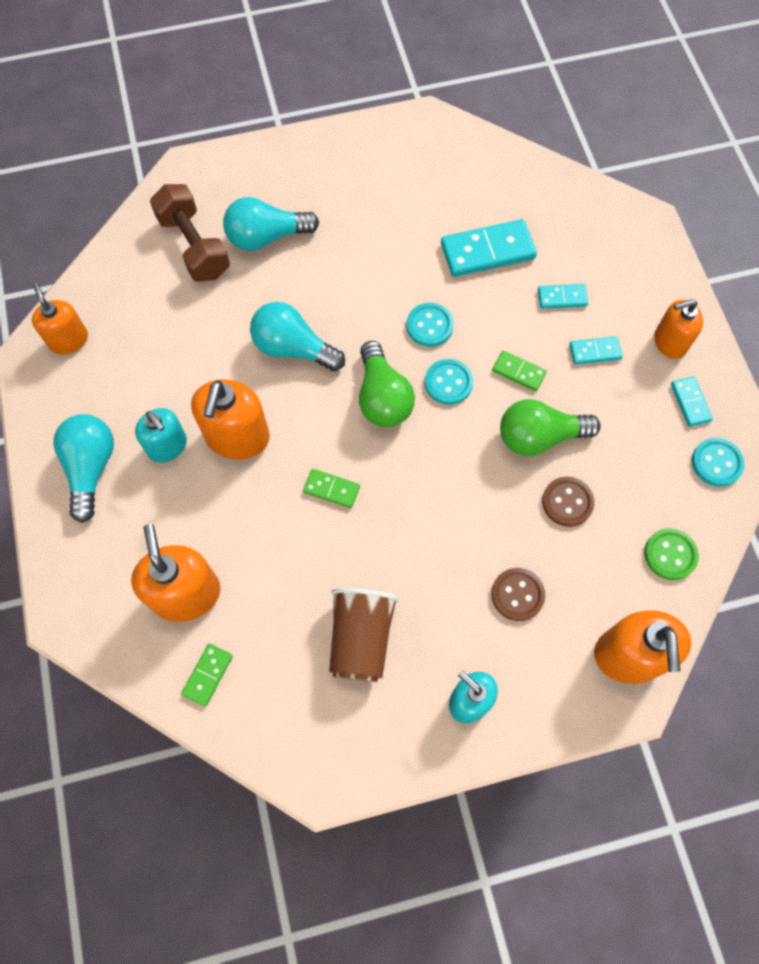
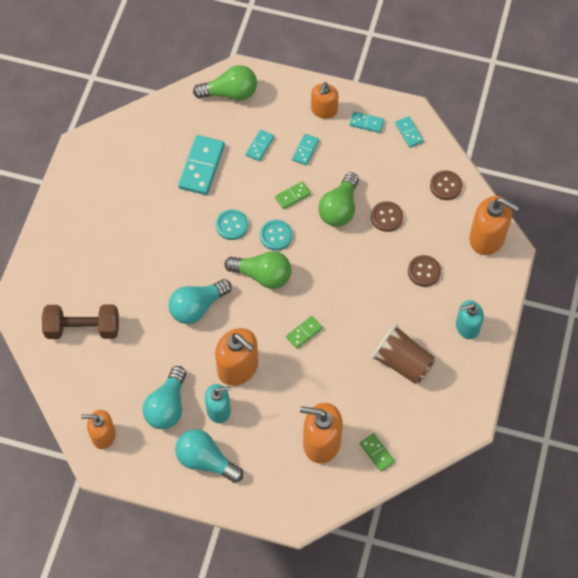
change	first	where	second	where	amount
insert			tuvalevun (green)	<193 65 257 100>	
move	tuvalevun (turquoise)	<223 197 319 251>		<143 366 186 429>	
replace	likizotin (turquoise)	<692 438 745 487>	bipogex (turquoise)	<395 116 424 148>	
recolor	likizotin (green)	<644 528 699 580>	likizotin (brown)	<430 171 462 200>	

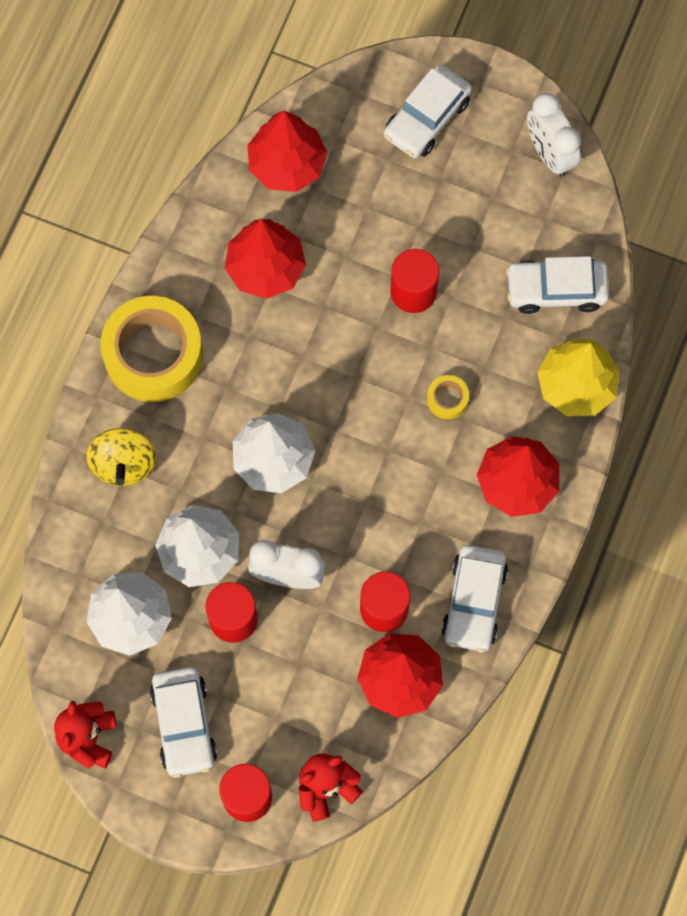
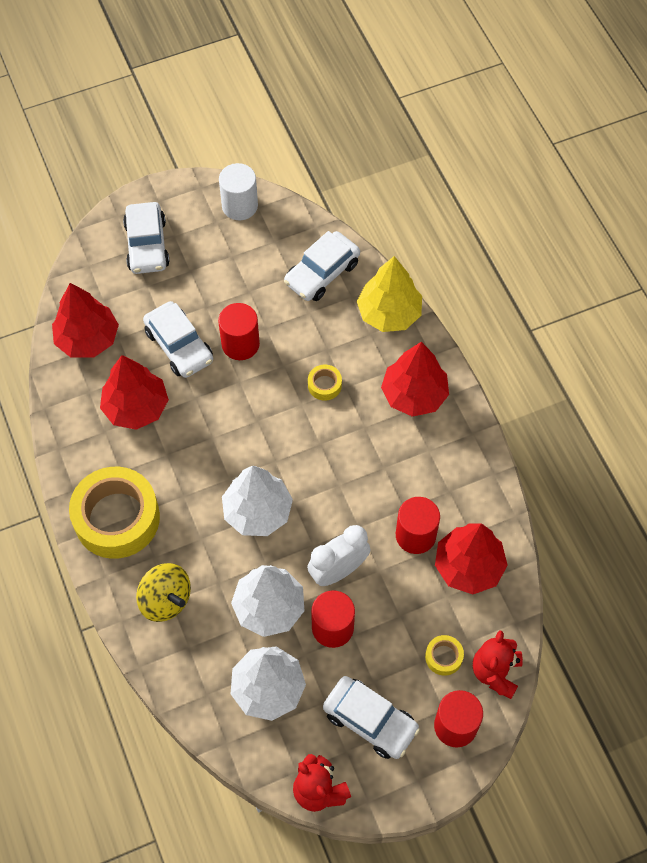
change	first	where	second	where	amount
insert			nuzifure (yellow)	<425 635 464 676>	
move	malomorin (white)	<441 545 508 652>		<143 301 213 378>	
replace	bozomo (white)	<527 93 581 177>	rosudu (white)	<219 163 258 220>	

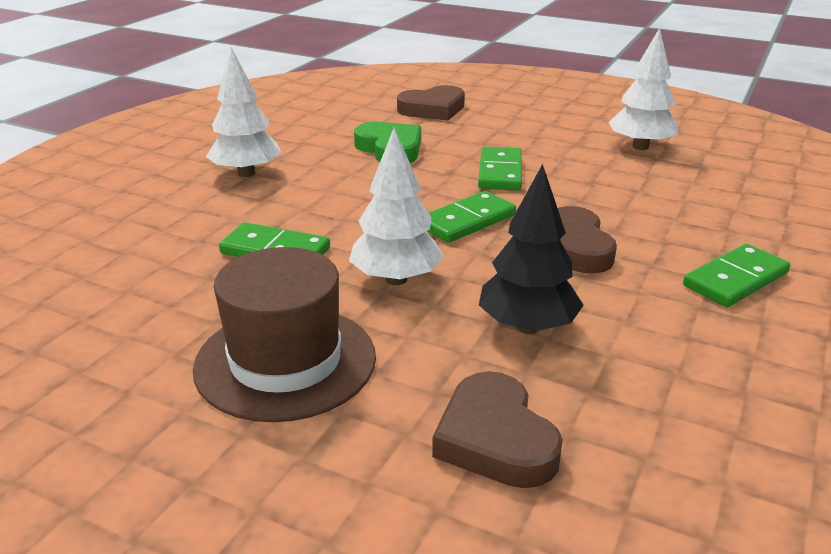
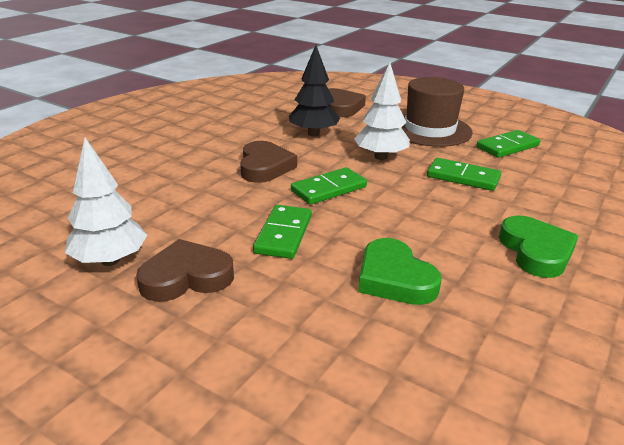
change	first	where	second	where	amount
move	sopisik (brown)	<397 85 465 121>		<136 239 234 302>	
move	bipogex (green)	<683 244 790 307>		<476 130 540 158>	
replace	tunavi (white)	<206 47 281 177>	sopisik (green)	<499 215 578 278>	

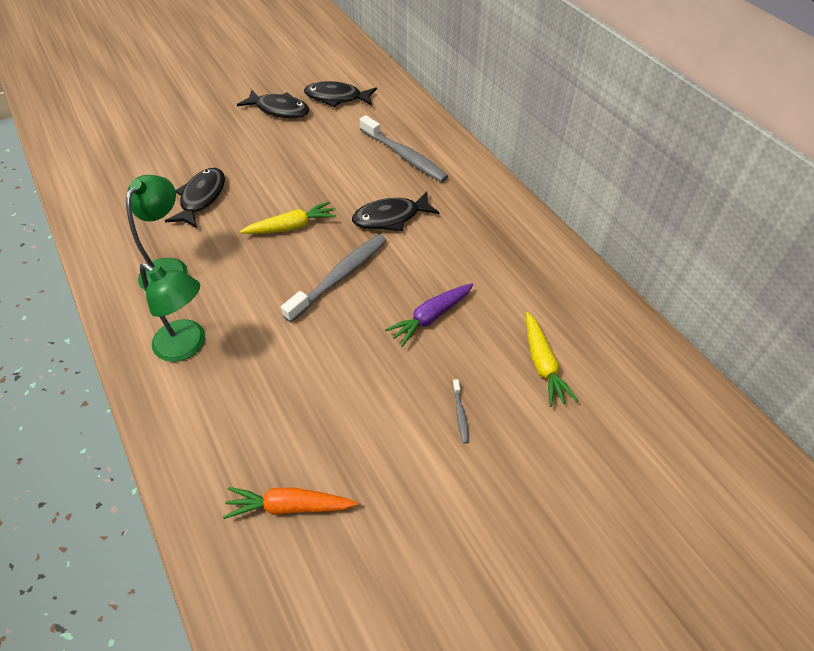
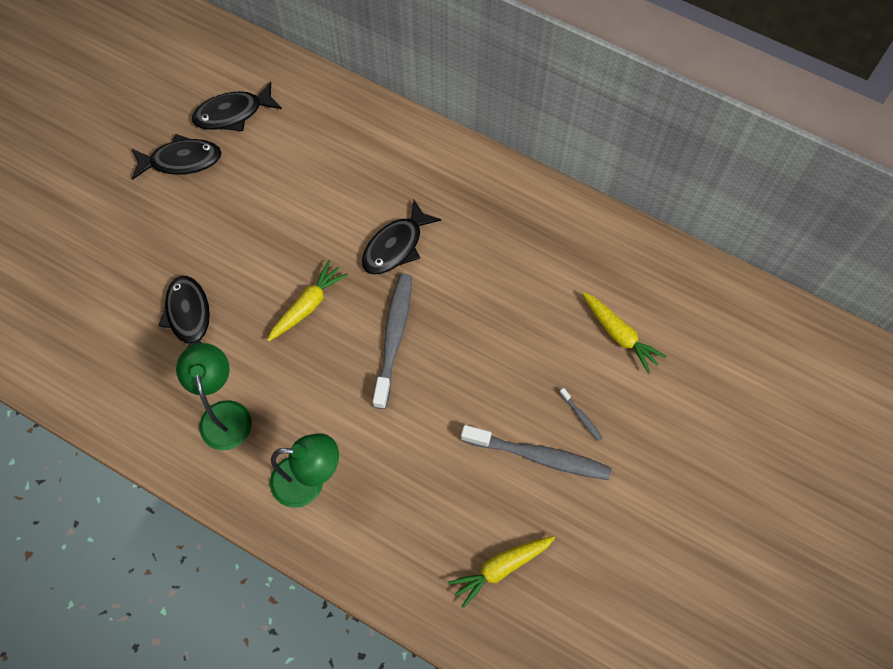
change	first	where	second	where	amount
delete	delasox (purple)	<385 283 474 347>			
move	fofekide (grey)	<359 115 448 182>		<461 425 611 480>	
recolor	delasox (orange)	<223 487 358 519>	delasox (yellow)	<448 536 555 608>	

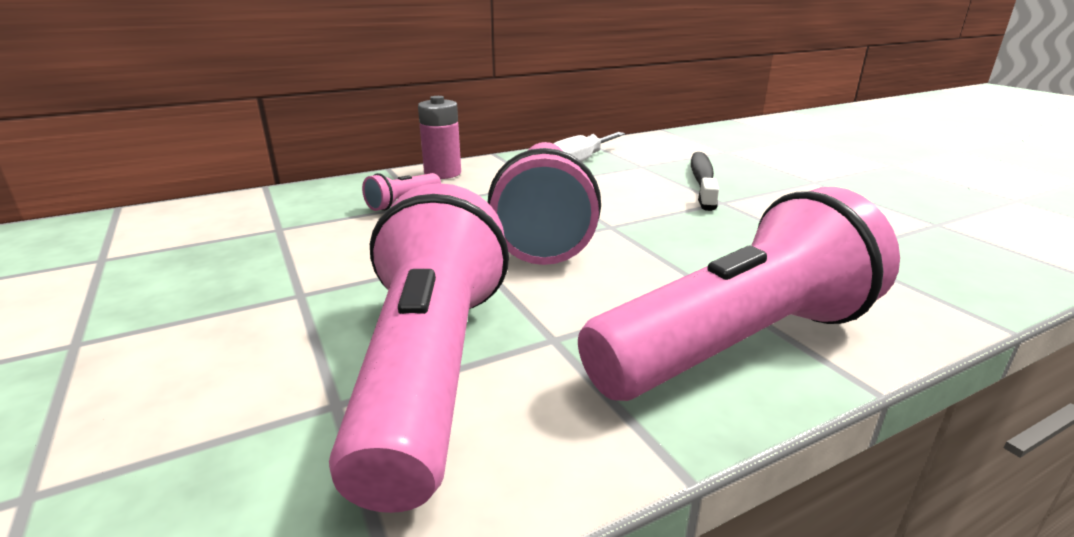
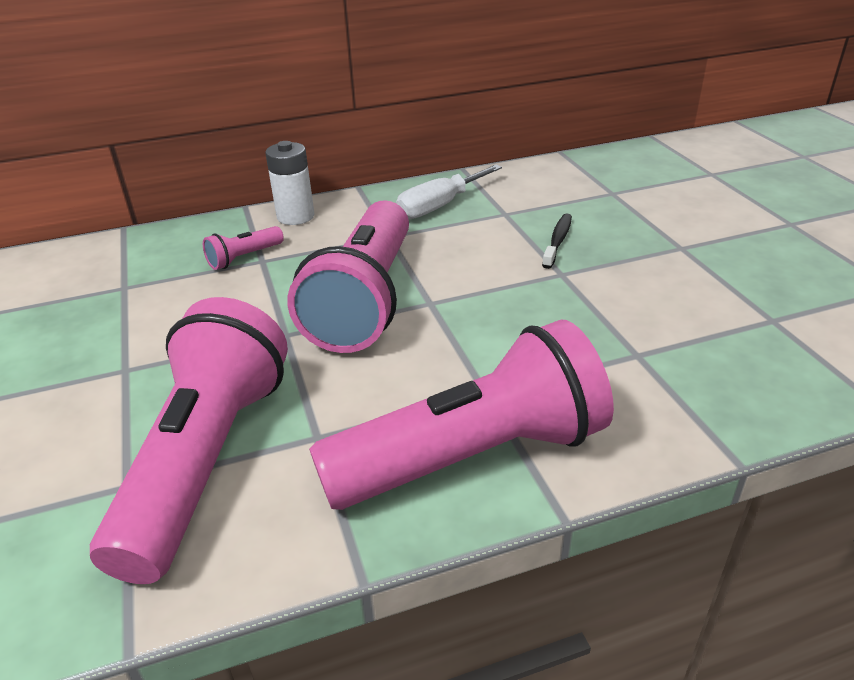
change	first	where	second	where	amount
recolor	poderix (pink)	<418 96 461 179>	poderix (white)	<265 141 315 225>	
resize	fofekide (black)	<691 152 719 211>		<542 214 572 269>	x0.62

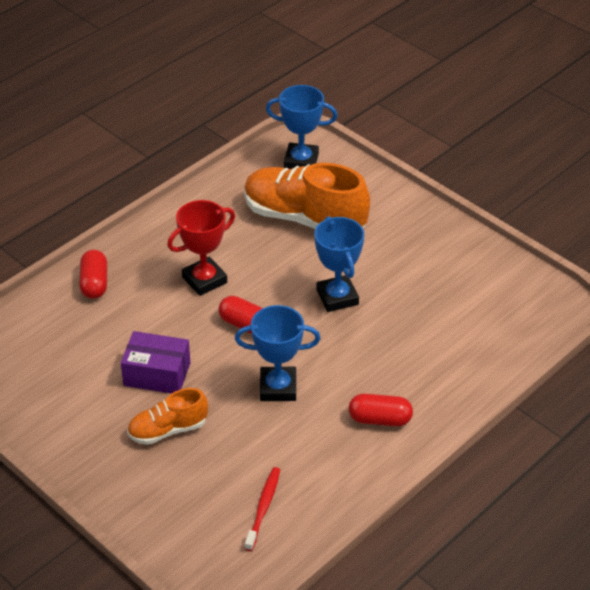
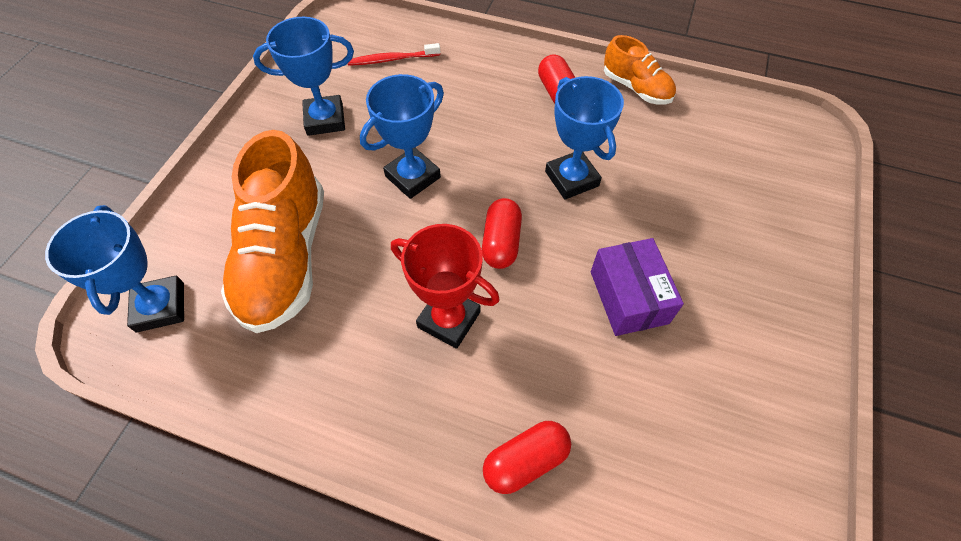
change	first	where	second	where	amount
insert			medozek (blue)	<253 17 354 136>	
move	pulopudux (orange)	<127 388 208 445>		<604 35 676 104>	
move	fofekide (red)	<245 467 280 551>		<348 43 441 66>	

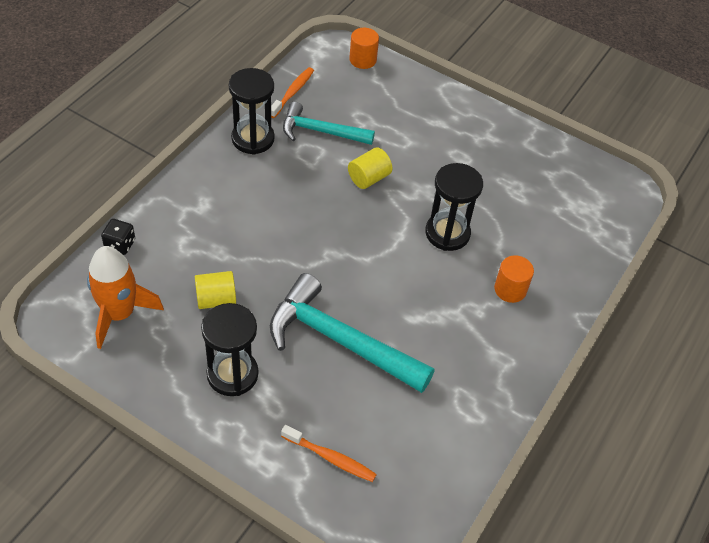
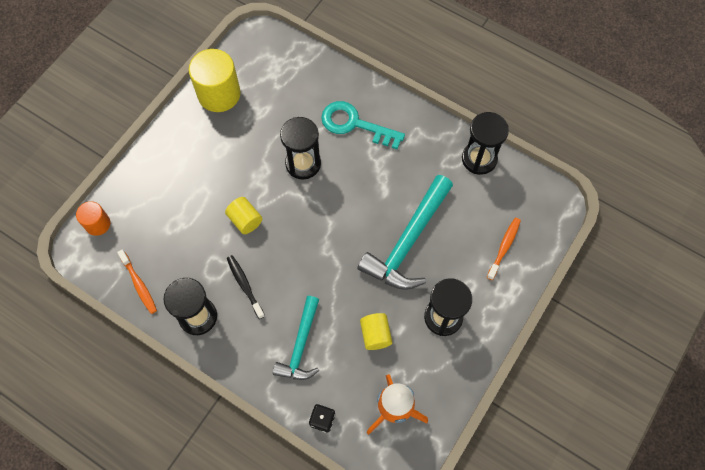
change	first	where	second	where	amount
insert			rosudu (yellow)	<189 49 241 112>	
insert			fofekide (black)	<227 255 265 319>	
insert			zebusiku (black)	<462 112 509 175>	
move	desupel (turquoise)	<283 102 375 145>		<273 296 319 380>	
replace	rosudu (orange)	<494 255 534 303>	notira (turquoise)	<321 101 405 149>	
rotate	fofekide (orange)	<271 67 314 118>		<117 249 157 314>	150 degrees counterclockwise

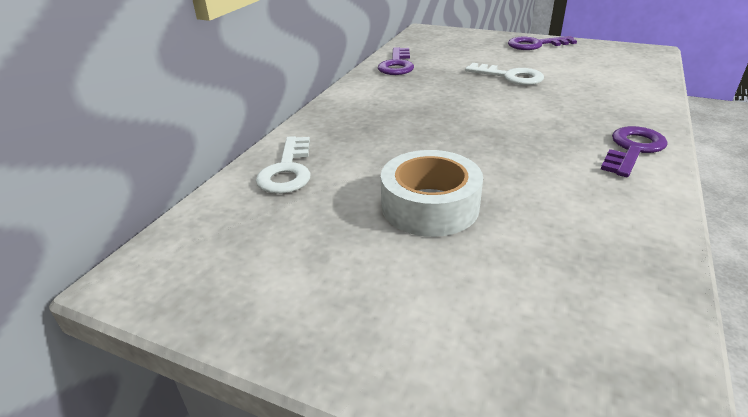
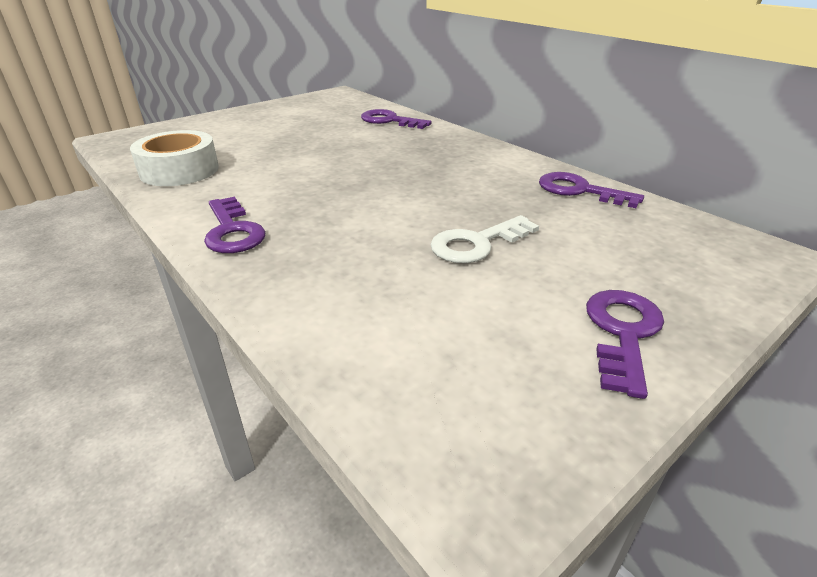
change	first	where	second	where	amount
move	nuzifure (white)	<381 150 483 237>		<130 130 219 186>	
recolor	notira (white)	<256 136 311 194>	notira (purple)	<361 109 432 129>	

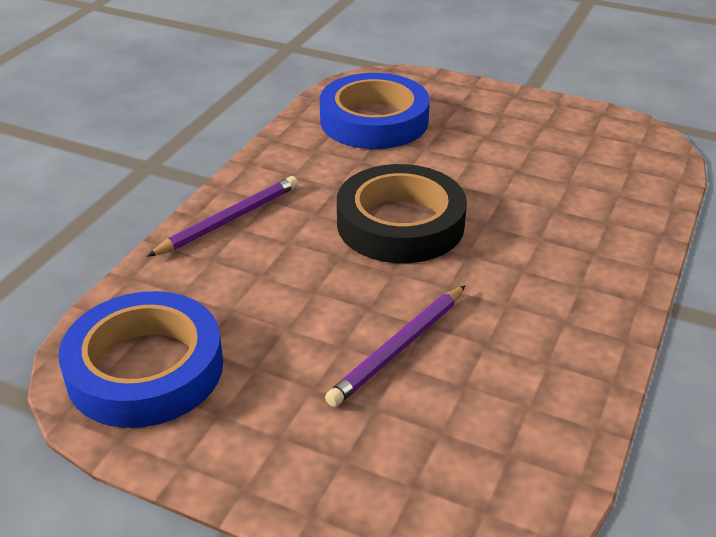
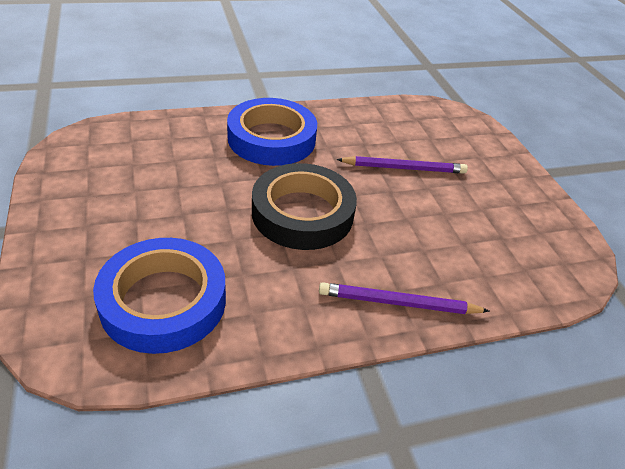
change	first	where	second	where	amount
move	nuzifure (blue)	<59 291 223 428>		<227 98 317 166>	

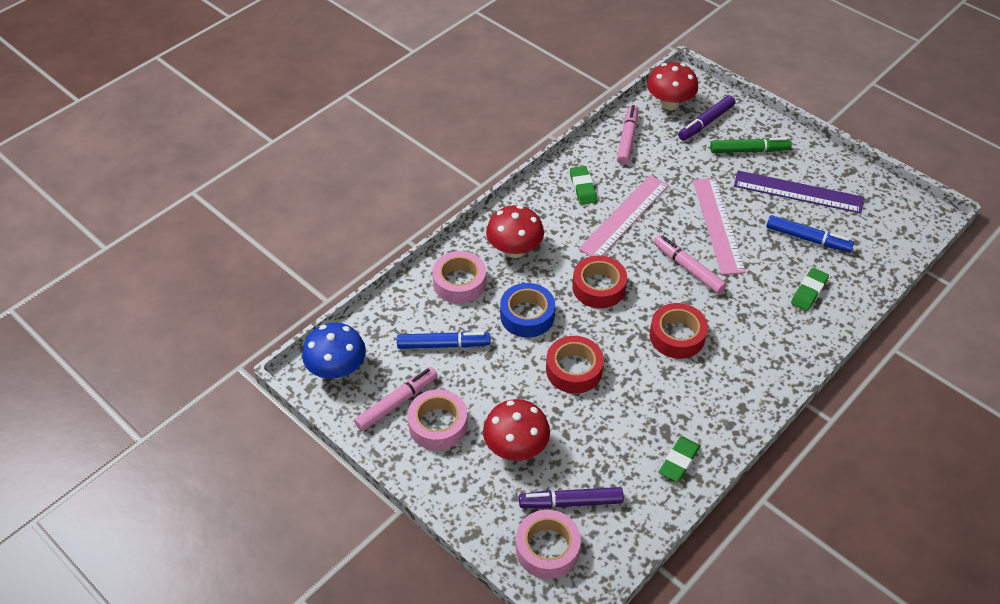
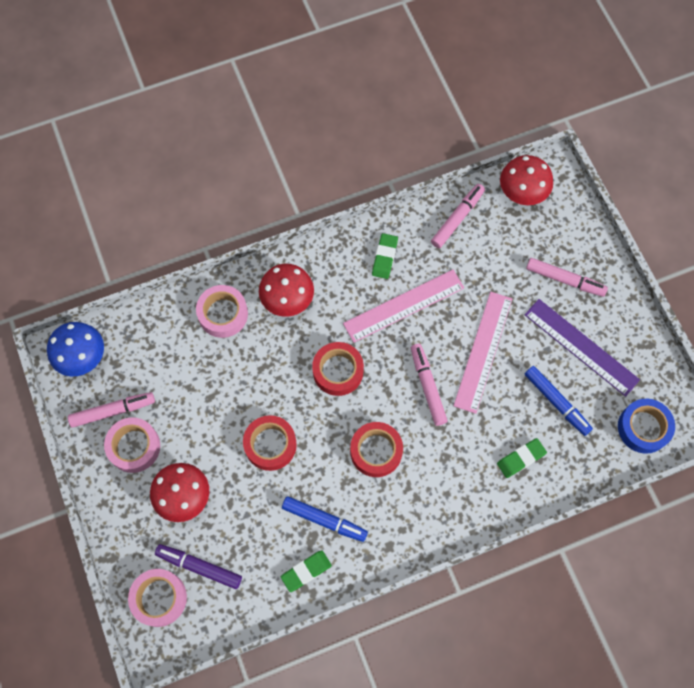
change	first	where	second	where	amount
delete	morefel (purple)	<678 95 735 140>			
move	morefel (blue)	<397 332 491 349>		<282 496 368 542>	
move	nuzifure (blue)	<500 283 555 338>		<618 399 675 454>	
recolor	morefel (green)	<710 137 792 153>	morefel (pink)	<526 258 608 297>	

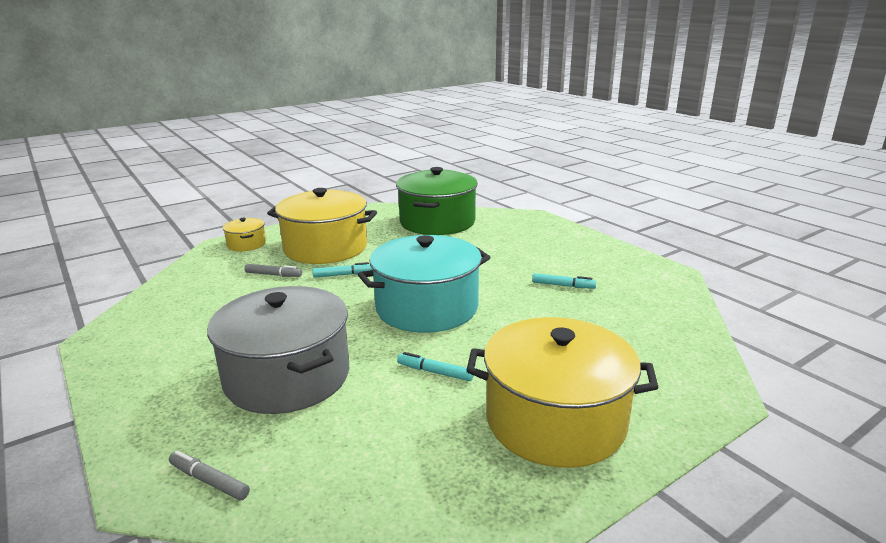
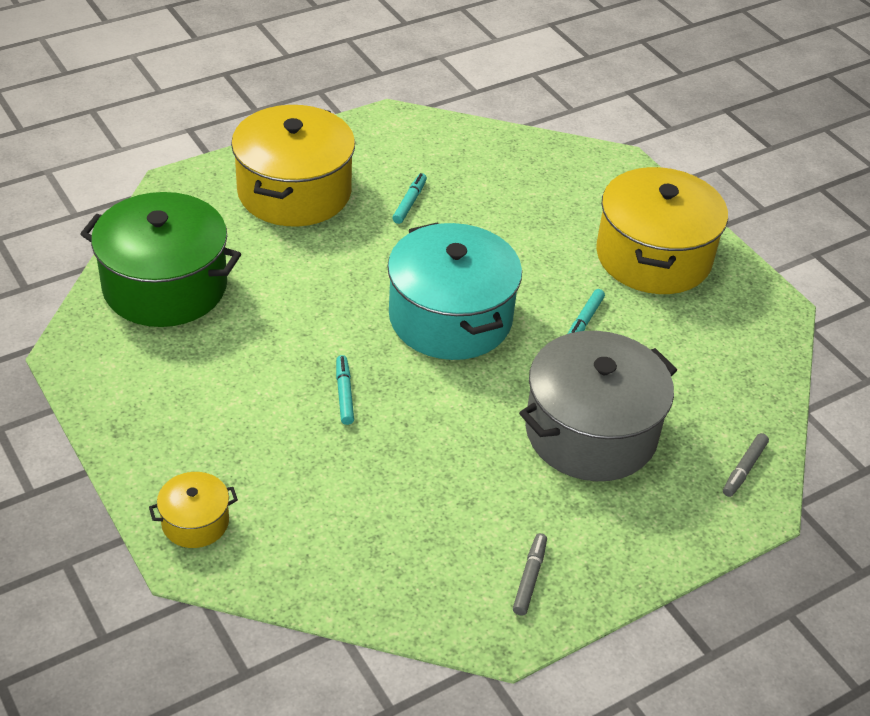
change	first	where	second	where	amount
move	morefel (grey)	<244 264 302 277>		<513 533 547 616>	
move	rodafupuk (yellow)	<267 188 377 264>		<231 105 355 227>	

